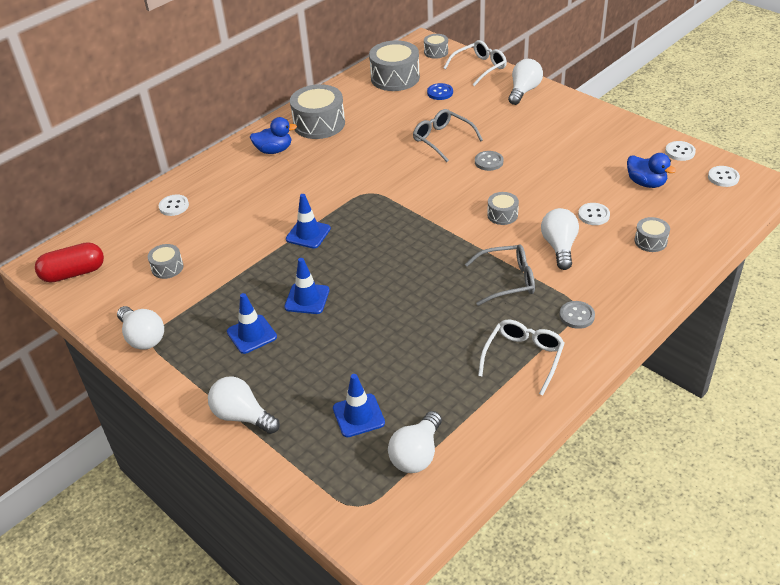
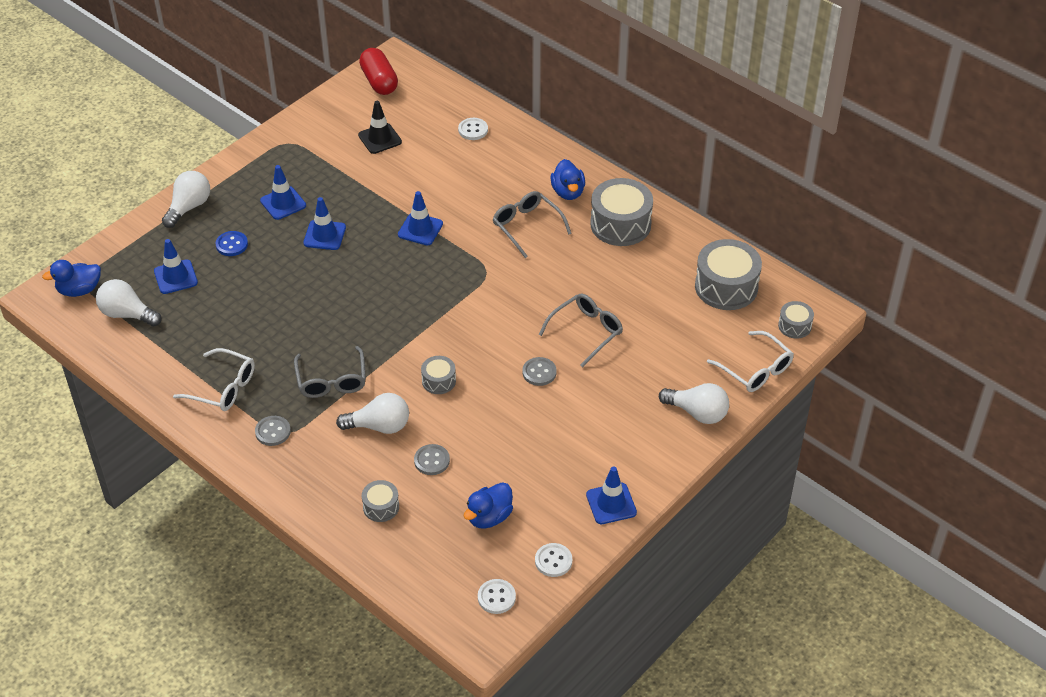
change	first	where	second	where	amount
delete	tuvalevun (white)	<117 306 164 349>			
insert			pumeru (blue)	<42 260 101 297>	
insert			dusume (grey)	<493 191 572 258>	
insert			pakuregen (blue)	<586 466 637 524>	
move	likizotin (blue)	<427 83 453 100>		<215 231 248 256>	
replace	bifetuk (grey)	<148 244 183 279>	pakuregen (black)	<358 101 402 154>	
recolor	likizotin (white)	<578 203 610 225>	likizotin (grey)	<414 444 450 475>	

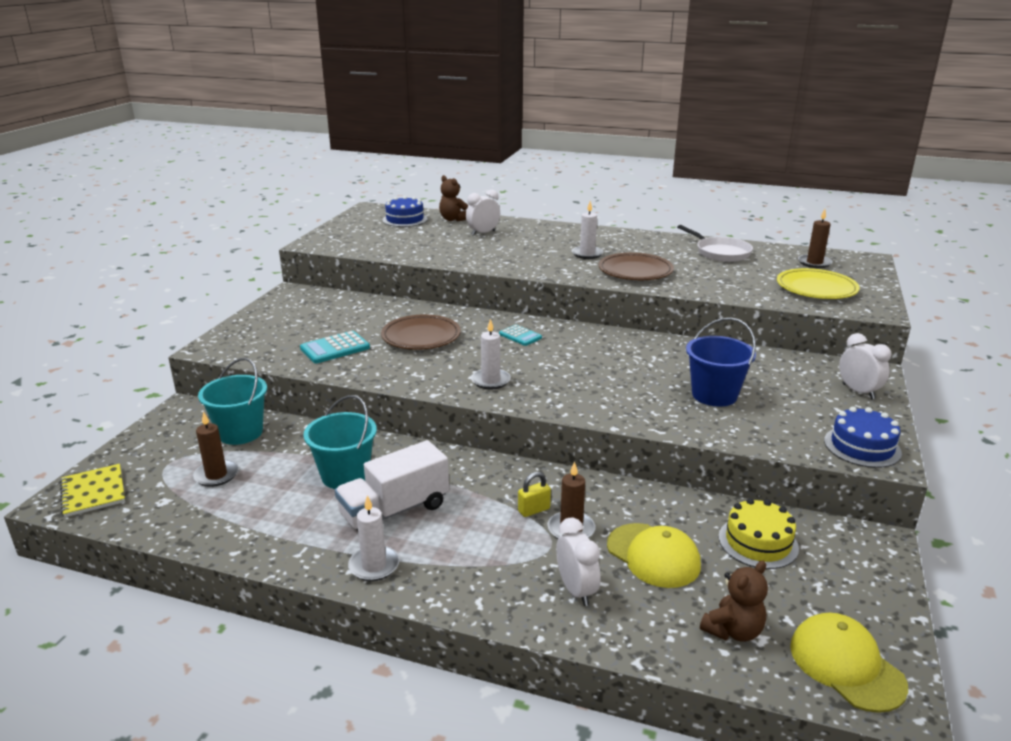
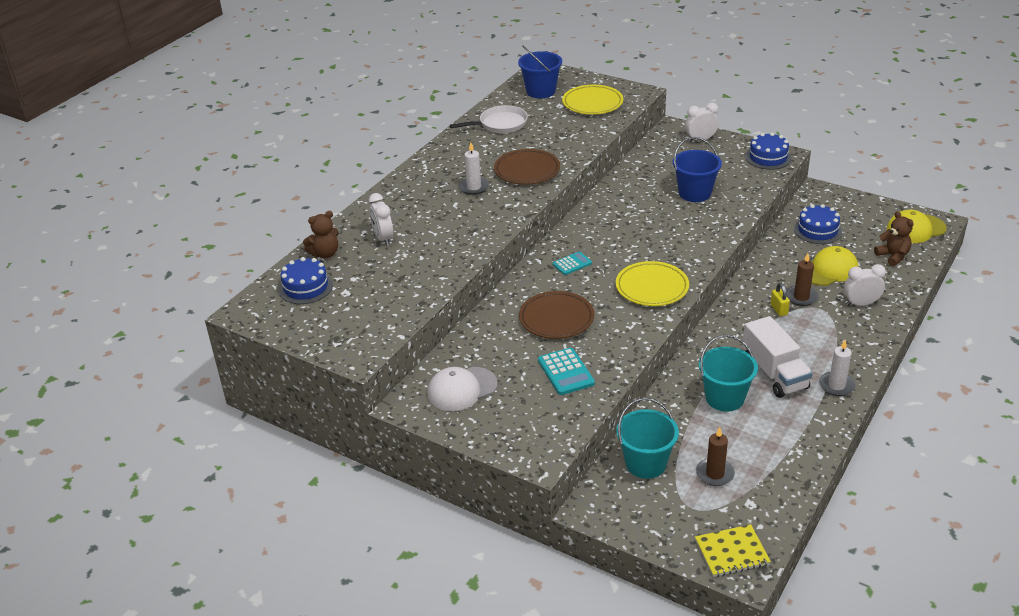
change	first	where	second	where	amount
insert			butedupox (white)	<428 367 498 411>	
replace	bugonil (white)	<471 319 511 389>	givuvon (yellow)	<616 261 689 306>	
replace	bugonil (brown)	<798 209 833 268>	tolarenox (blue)	<518 46 562 98>	
recolor	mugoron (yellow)	<719 498 799 569>	mugoron (blue)	<794 204 842 244>	

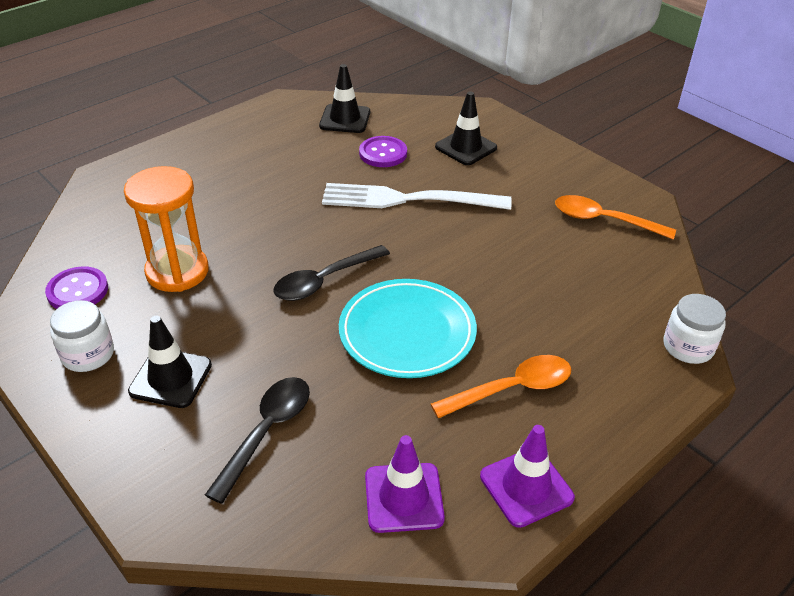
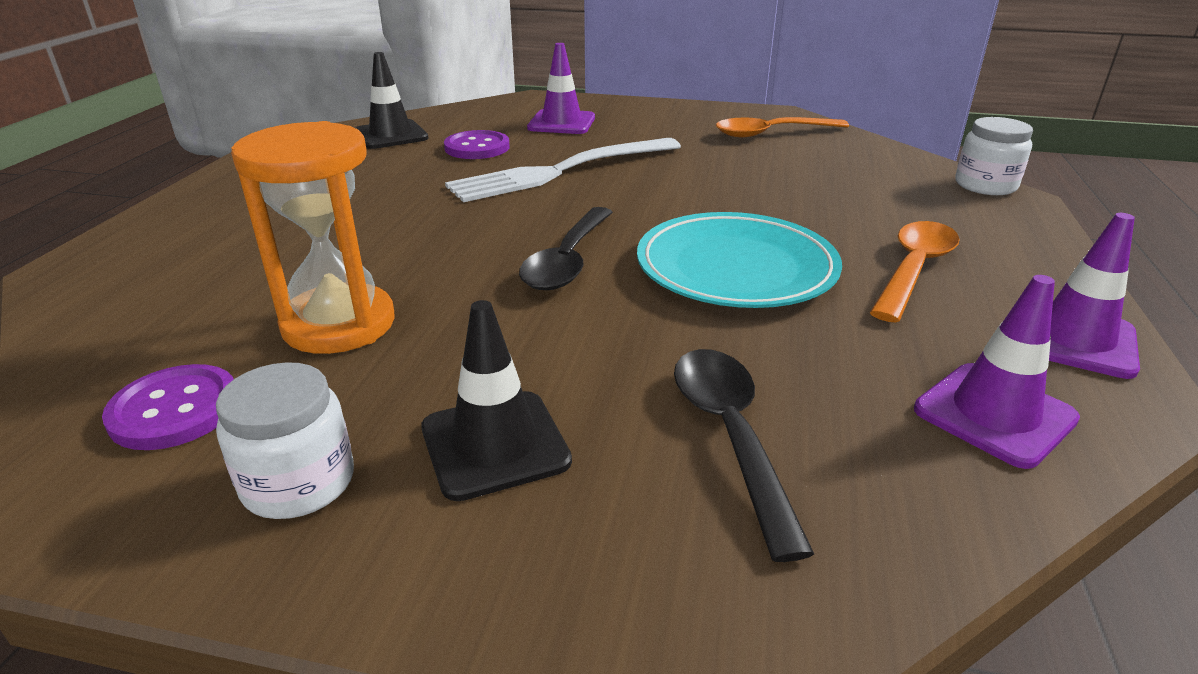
change	first	where	second	where	amount
recolor	pakuregen (black)	<435 91 497 165>	pakuregen (purple)	<527 43 595 134>	

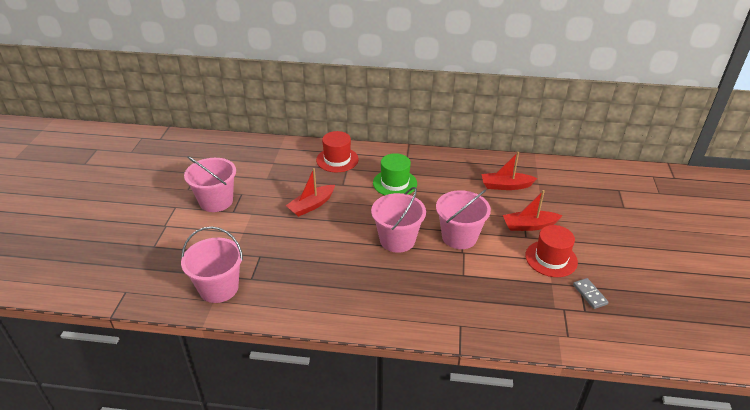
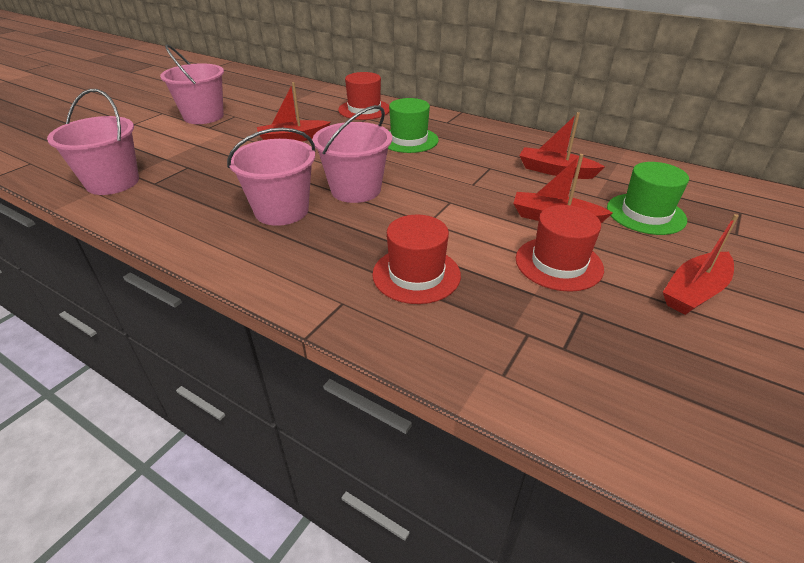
change	first	where	second	where	amount
delete	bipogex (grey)	<573 278 609 309>			
insert			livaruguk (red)	<372 215 461 304>	
insert			livaruguk (green)	<607 162 689 235>	
insert			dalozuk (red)	<663 214 739 315>	
move	tolarenox (pink)	<436 189 491 249>		<227 128 315 226>	

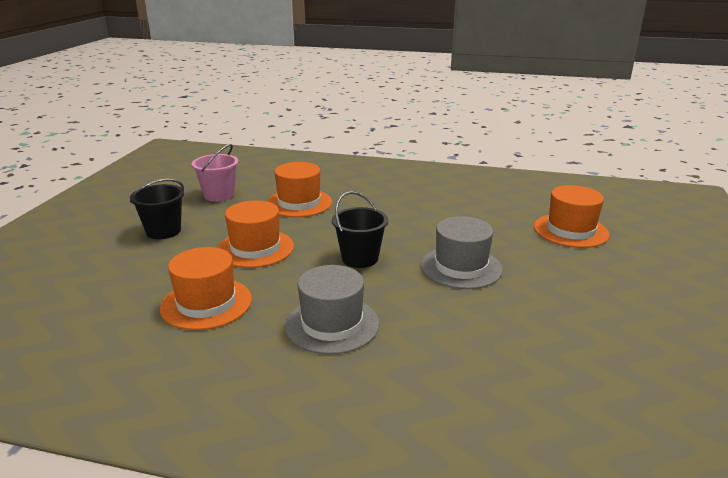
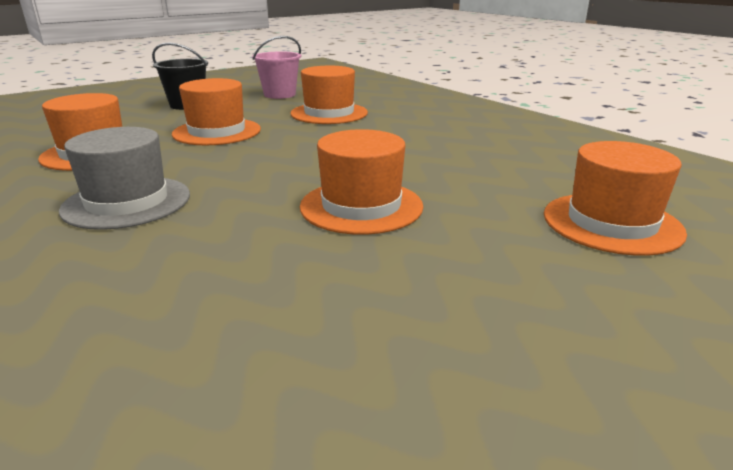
change	first	where	second	where	amount
delete	tolarenox (black)	<332 191 388 268>			
recolor	livaruguk (grey)	<421 216 503 289>	livaruguk (orange)	<300 129 423 235>	

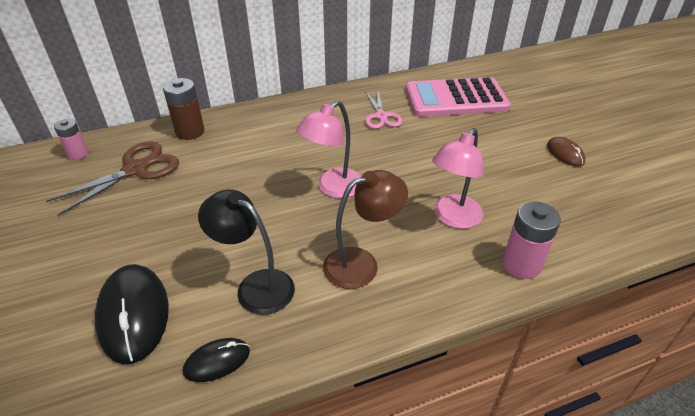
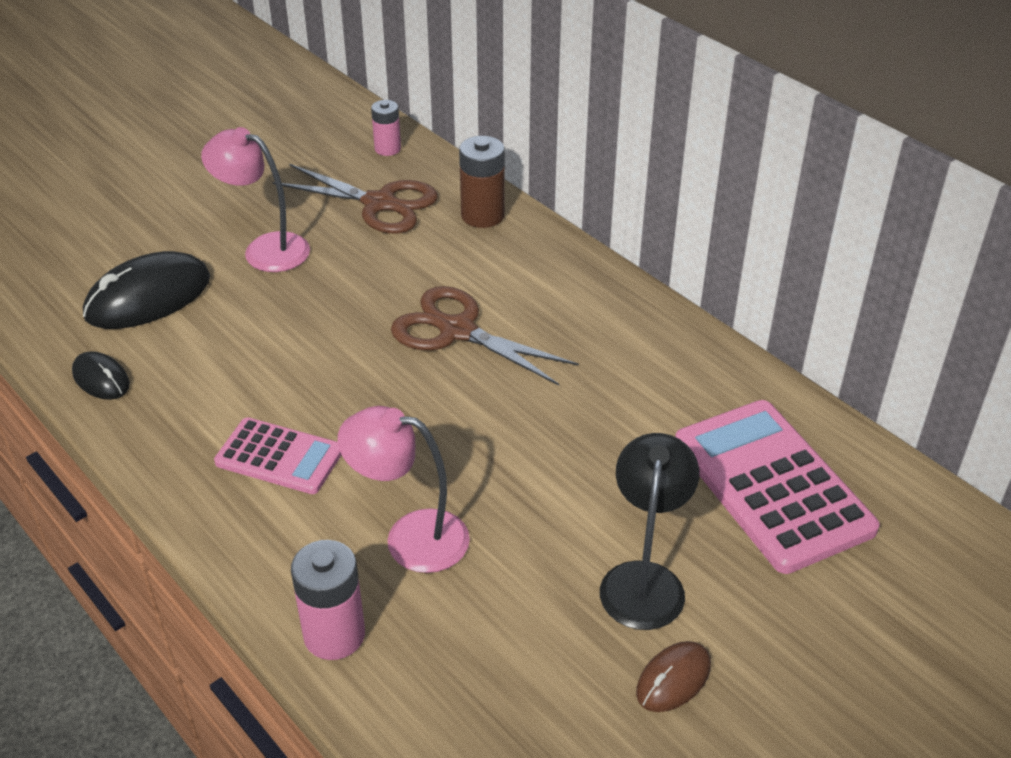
change	first	where	second	where	amount
delete	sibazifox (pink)	<365 91 402 129>			
insert			sibazifox (brown)	<391 286 579 386>	
move	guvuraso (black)	<198 189 295 315>		<600 433 699 630>	
move	guvuraso (pink)	<296 101 362 198>		<201 127 310 272>	
replace	guvuraso (brown)	<323 170 408 289>	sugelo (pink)	<214 417 342 494>	

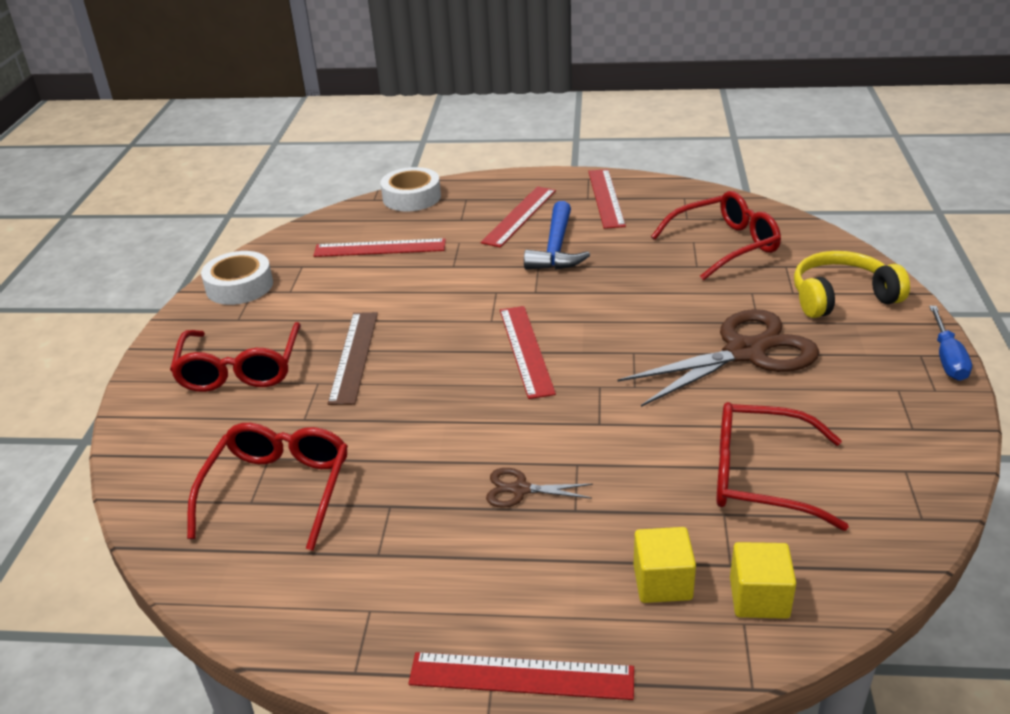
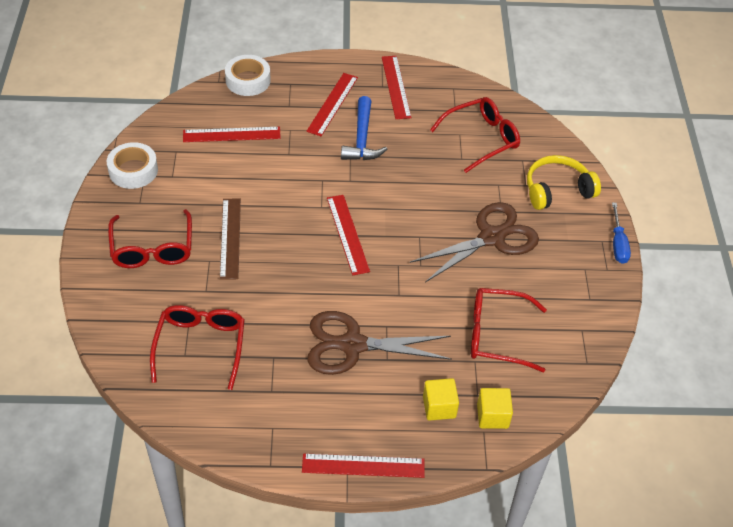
change	first	where	second	where	amount
resize	sibazifox (brown)	<486 468 593 508>		<307 311 452 375>	x2.23

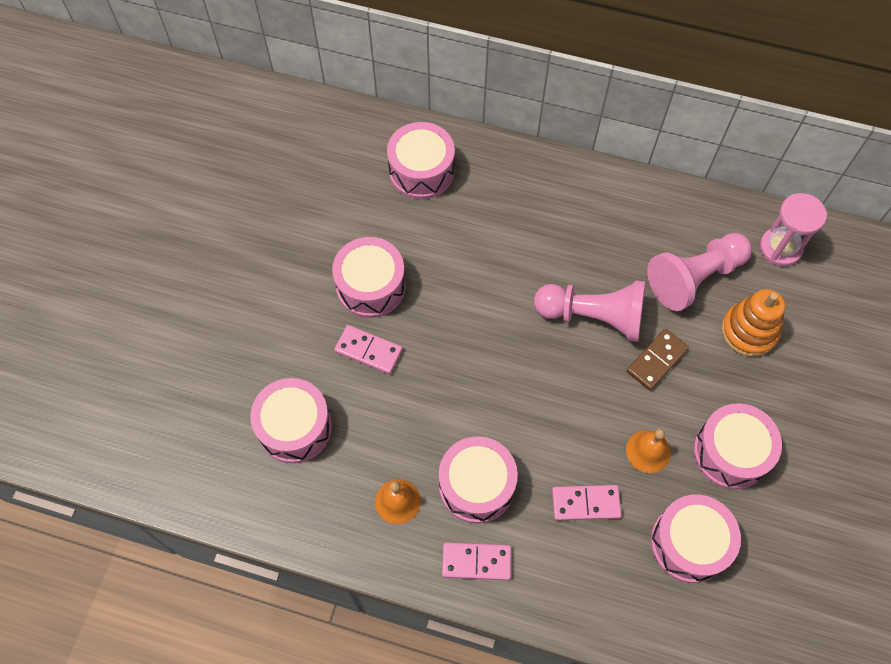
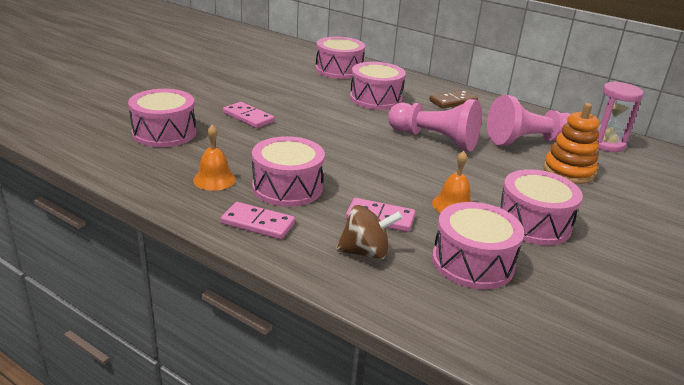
change	first	where	second	where	amount
insert			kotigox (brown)	<336 205 403 260>	
move	bifetuk (pink)	<332 237 406 318>		<350 62 406 110>	
move	bipogex (brown)	<627 329 689 390>		<429 90 478 109>	

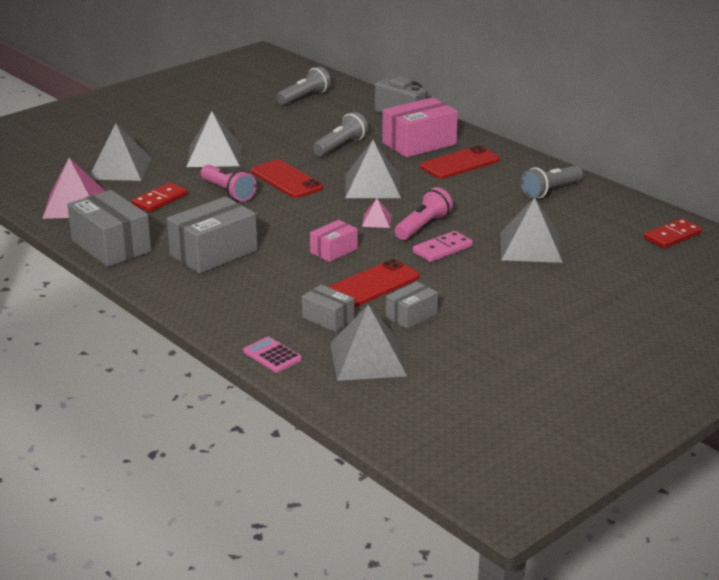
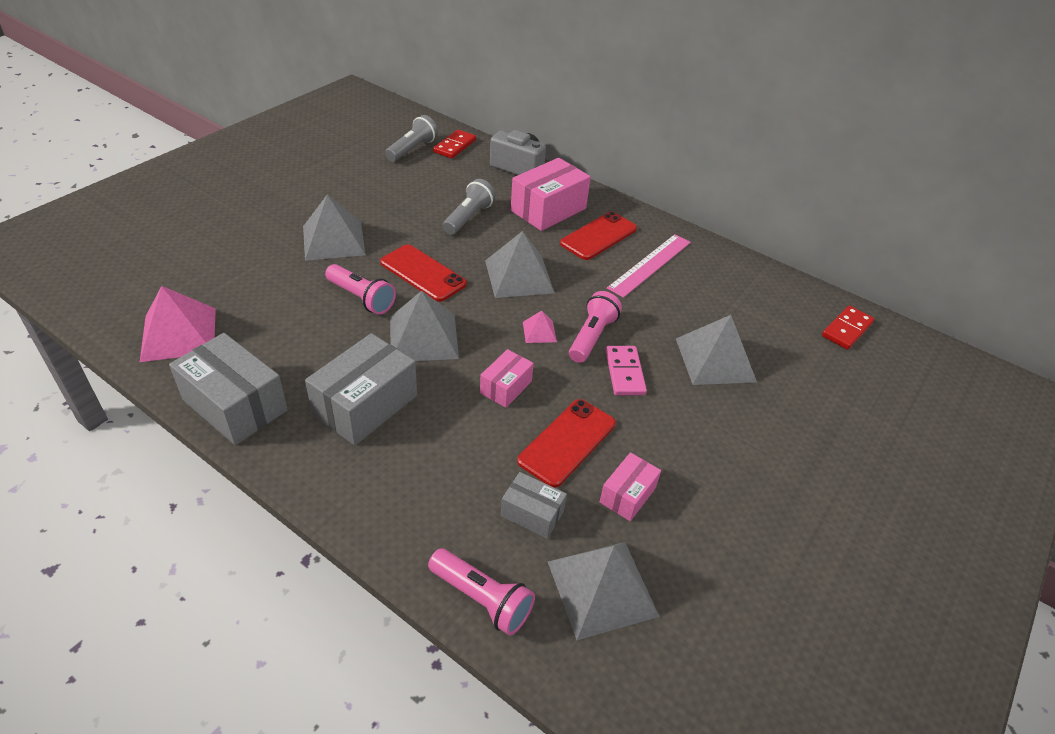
change	first	where	second	where	amount
delete	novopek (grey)	<521 165 583 198>			
insert			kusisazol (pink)	<607 234 691 298>	
move	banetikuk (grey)	<90 123 152 181>		<390 291 459 361>	
move	bipogex (red)	<132 183 187 212>		<433 130 476 159>	
replace	sugelo (pink)	<243 336 302 373>	novopek (pink)	<428 548 535 636>	
recolor	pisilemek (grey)	<386 281 438 329>	pisilemek (pink)	<600 452 661 521>	
rotate	bipogex (pink)	<413 231 473 262>		<606 346 647 395>	45 degrees counterclockwise

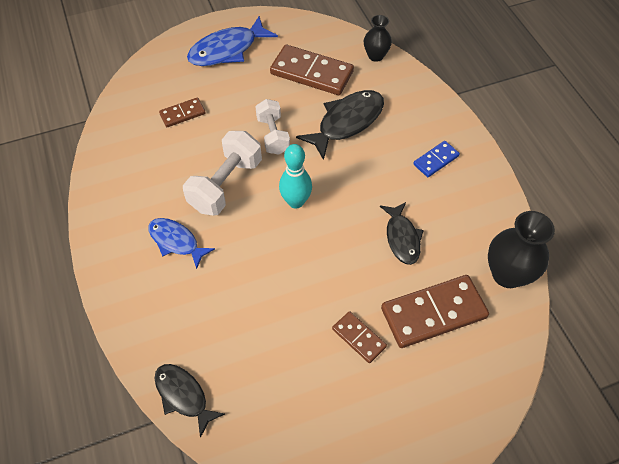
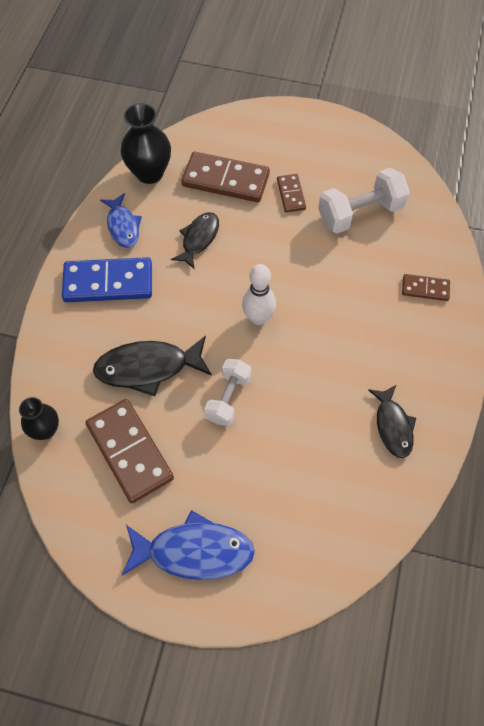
change	first	where	second	where	amount
move	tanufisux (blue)	<148 218 215 269>		<100 193 142 248>	
move	tanufisux (black)	<154 364 225 438>		<368 385 416 458>	
move	bipogex (brown)	<159 98 206 127>		<402 274 450 301>	
move	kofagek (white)	<183 131 262 216>		<318 168 410 233>	
recolor	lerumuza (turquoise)	<279 144 312 209>	lerumuza (white)	<242 264 276 325>	
resize	bipogex (blue)	<413 141 460 177>		<62 257 152 302>	x1.90

